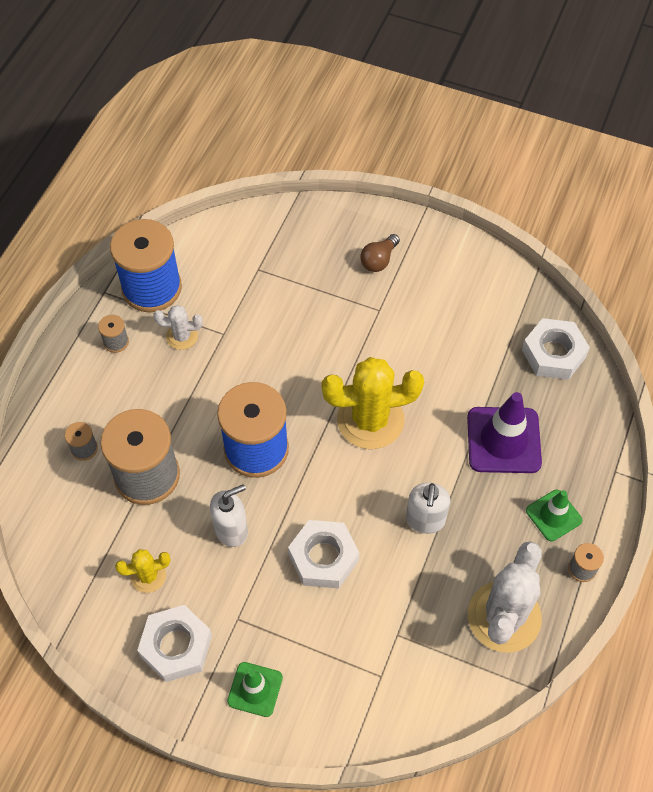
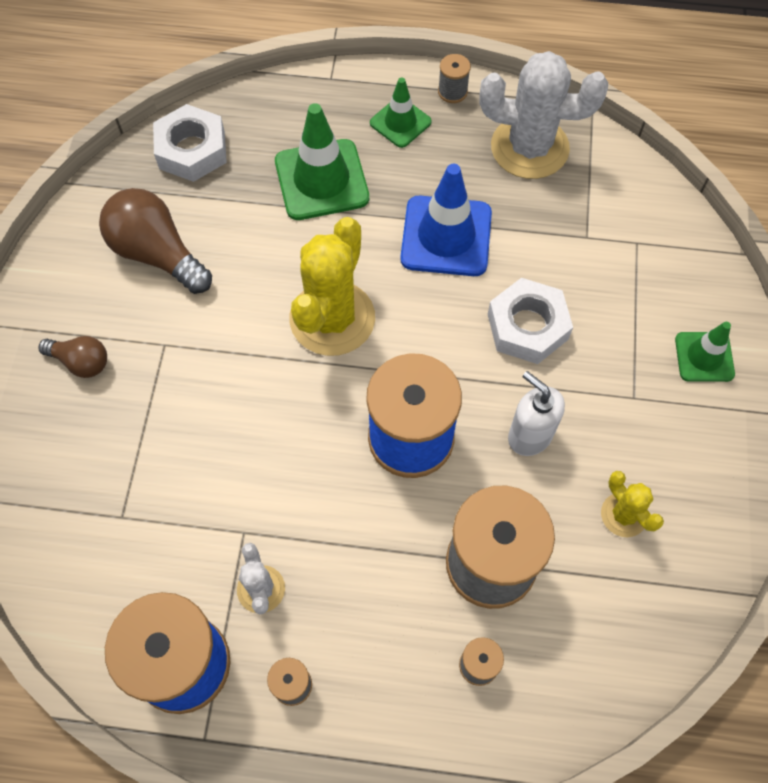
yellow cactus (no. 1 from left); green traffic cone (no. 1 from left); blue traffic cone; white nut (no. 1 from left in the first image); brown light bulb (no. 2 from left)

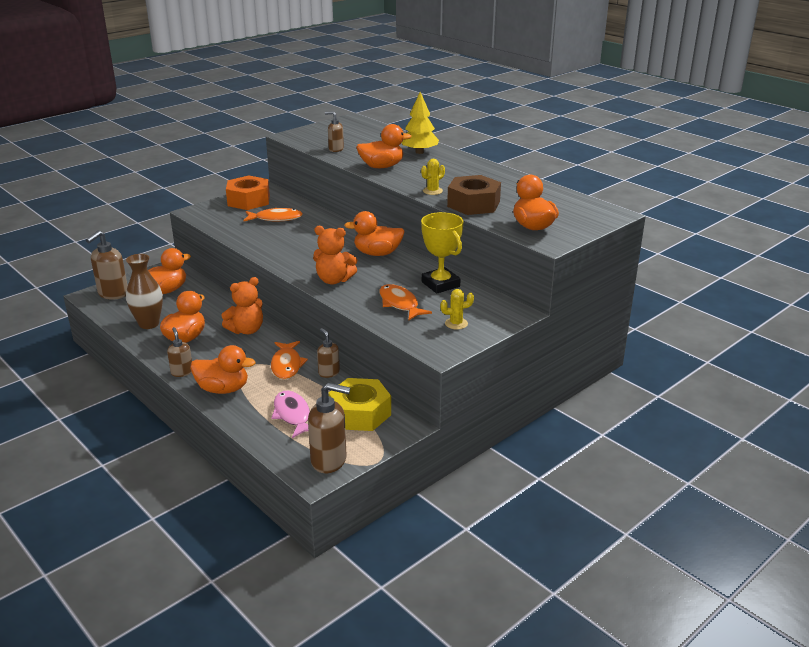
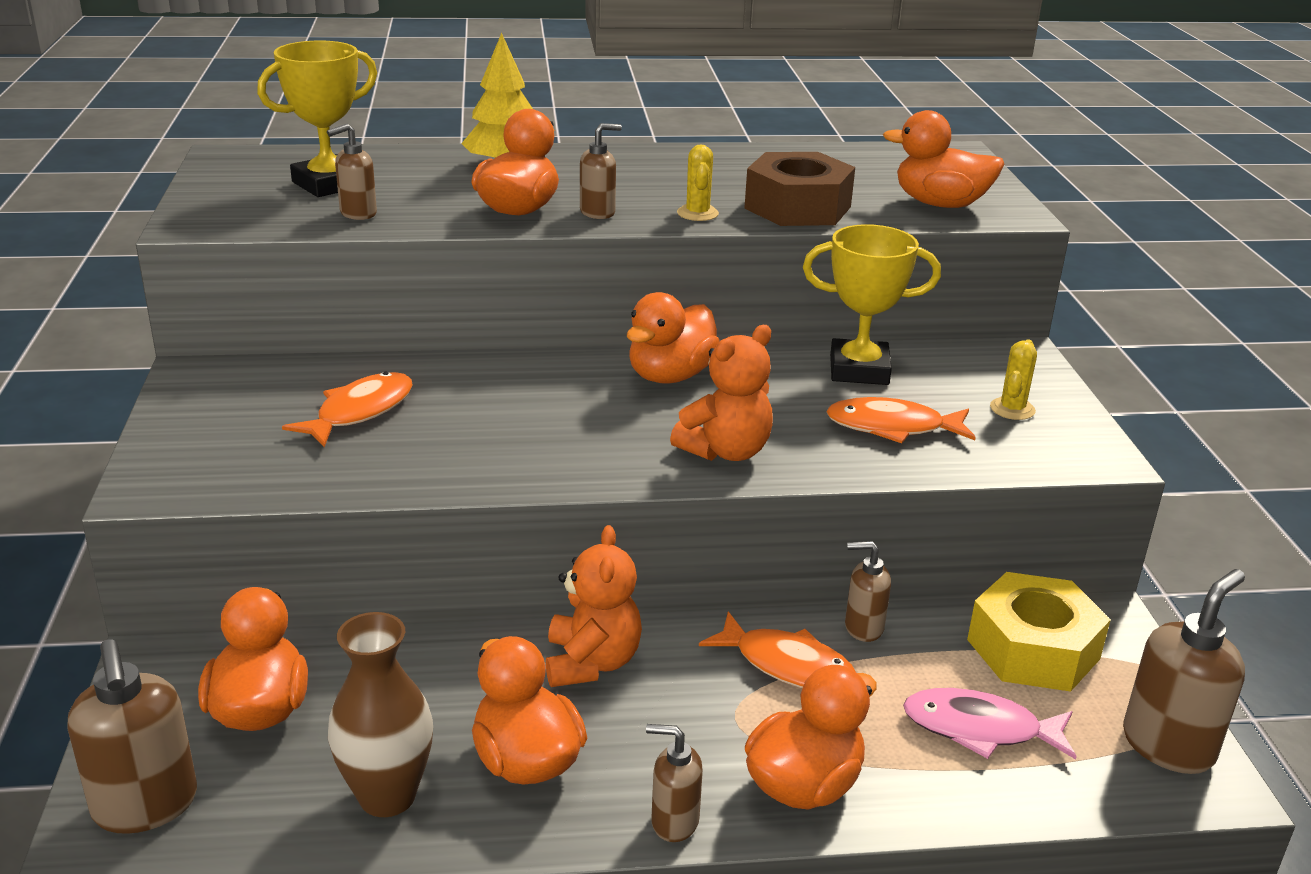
orange nut; yellow trophy (no. 1 from left); brown soap dispenser (no. 3 from left)

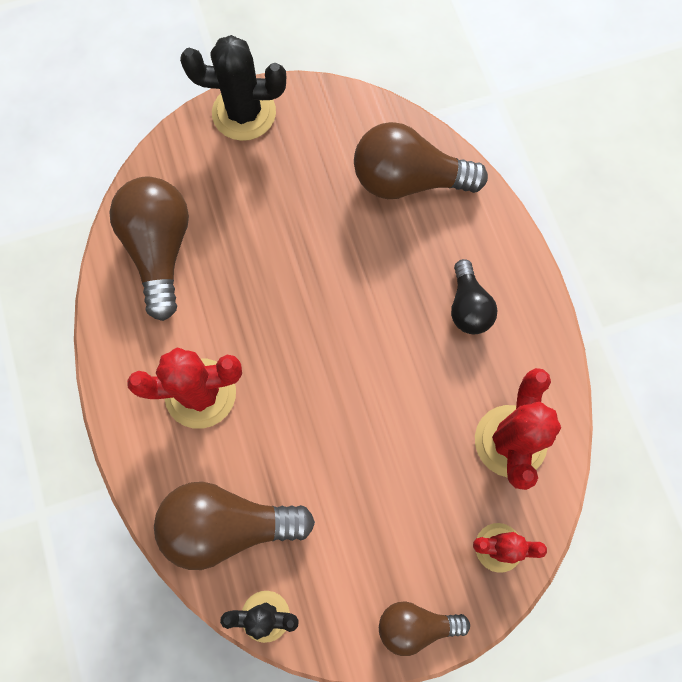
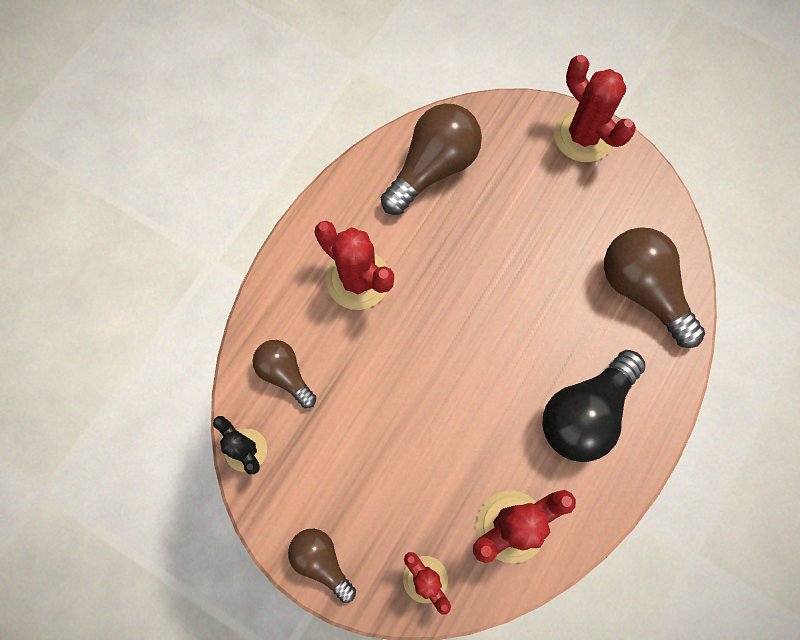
red cactus (no. 4 from left); black light bulb; brown light bulb (no. 1 from left)

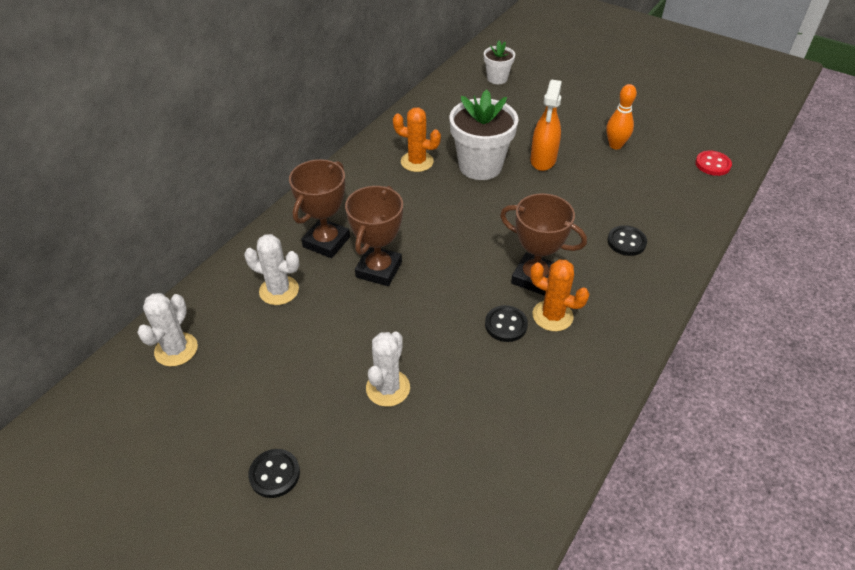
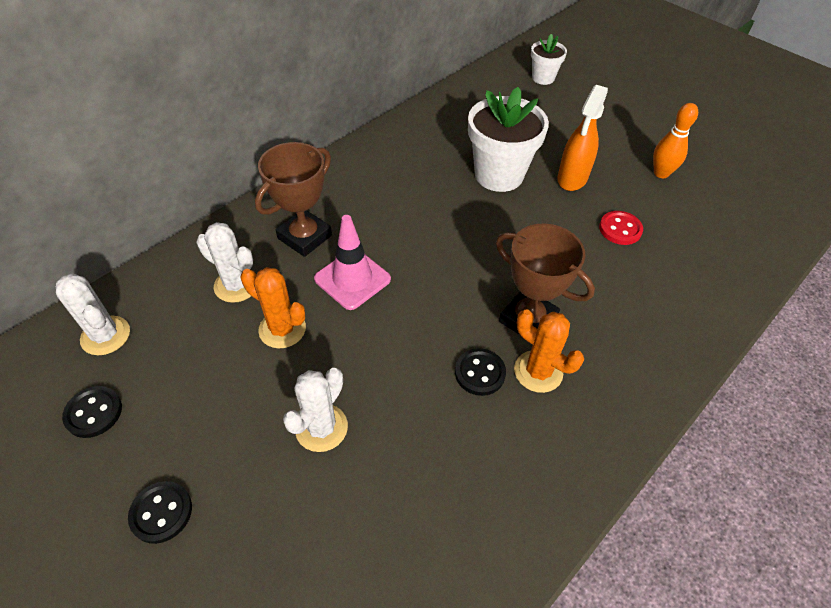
orange cactus (no. 1 from left); red button; pink traffic cone; black button (no. 1 from left); white cactus (no. 1 from left)

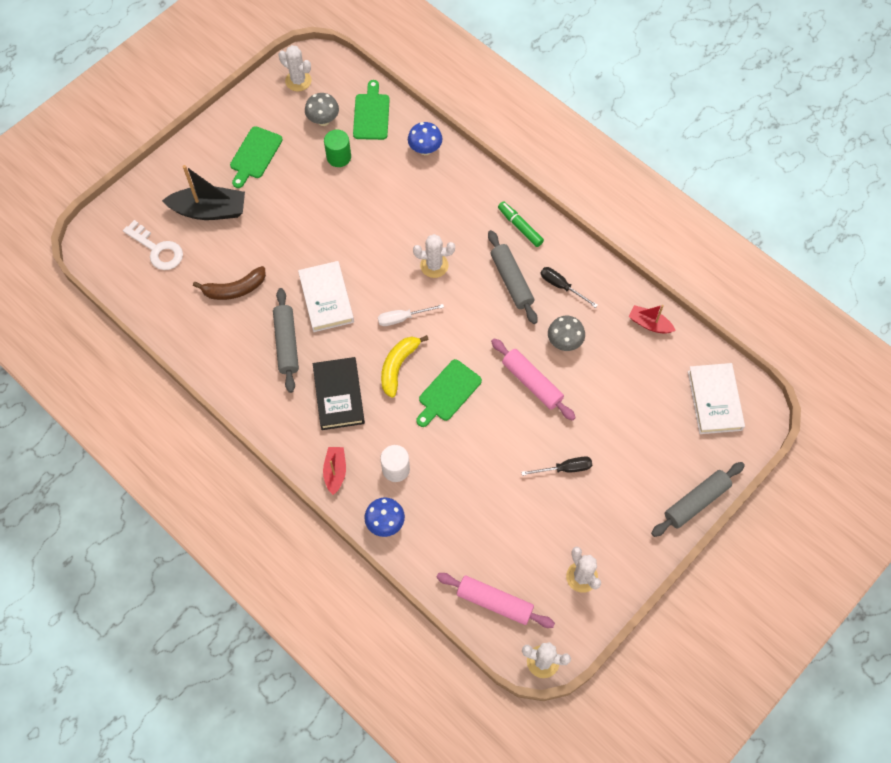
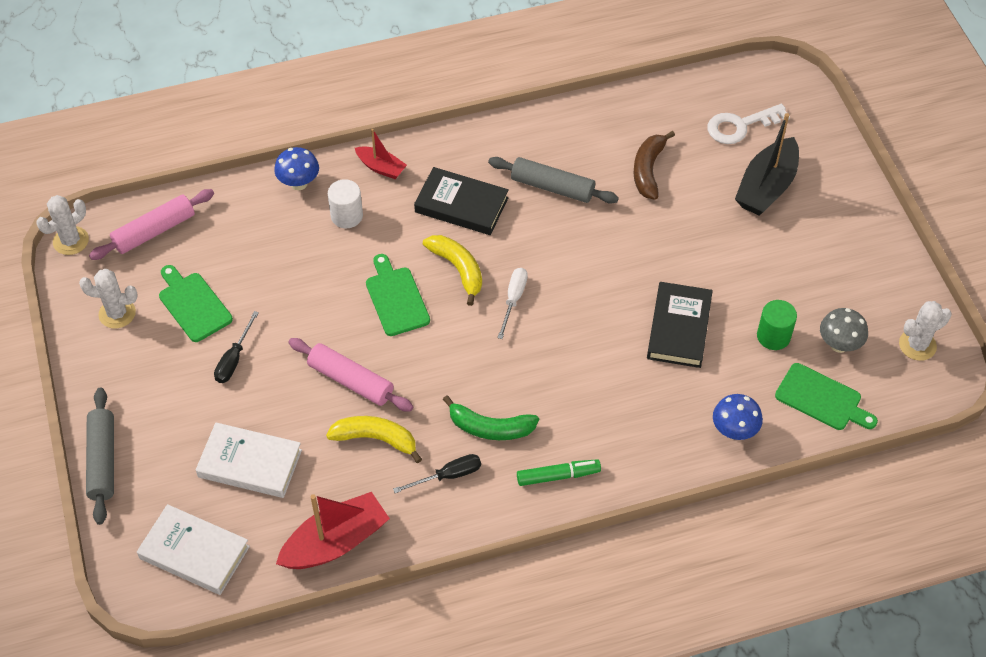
green cutting board (no. 1 from left); green banana; white cactus (no. 2 from left in the first image); white book (no. 2 from left); red boat (no. 1 from left); yellow banana (no. 1 from left); pink rolling pin (no. 2 from left); black book (no. 2 from left)

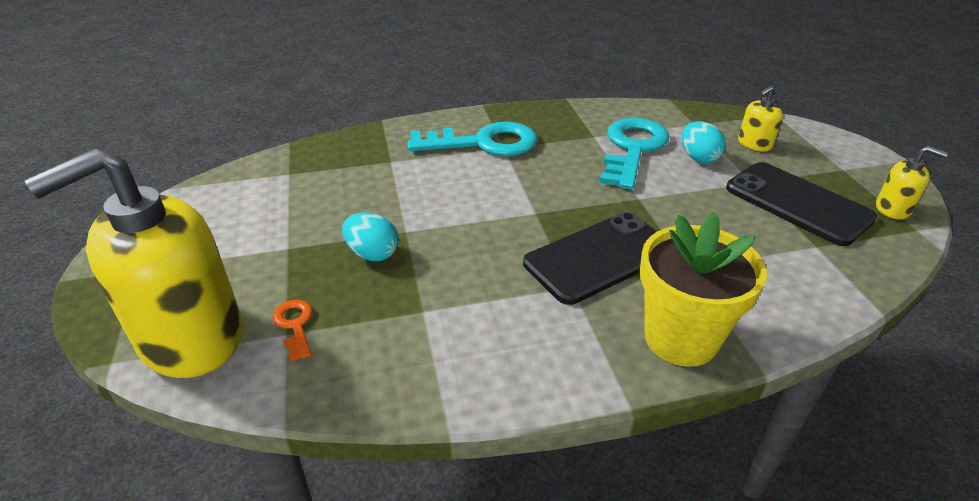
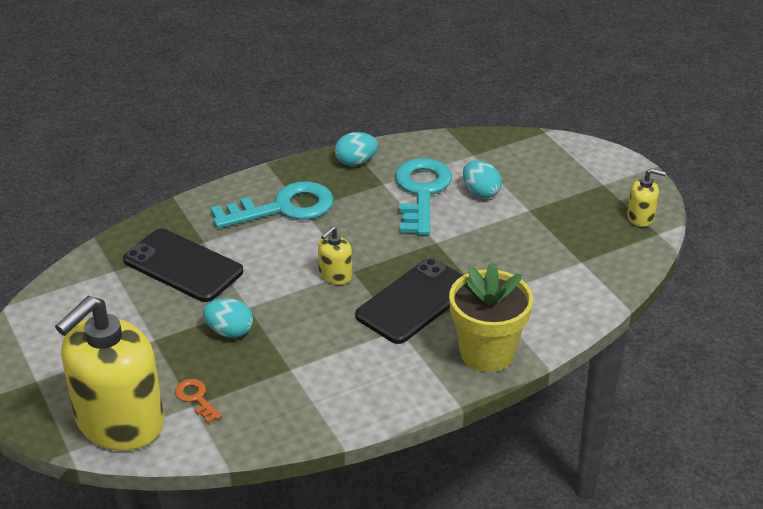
yellow soap dispenser (no. 2 from left); black phone (no. 1 from left); turquoise egg (no. 2 from left)

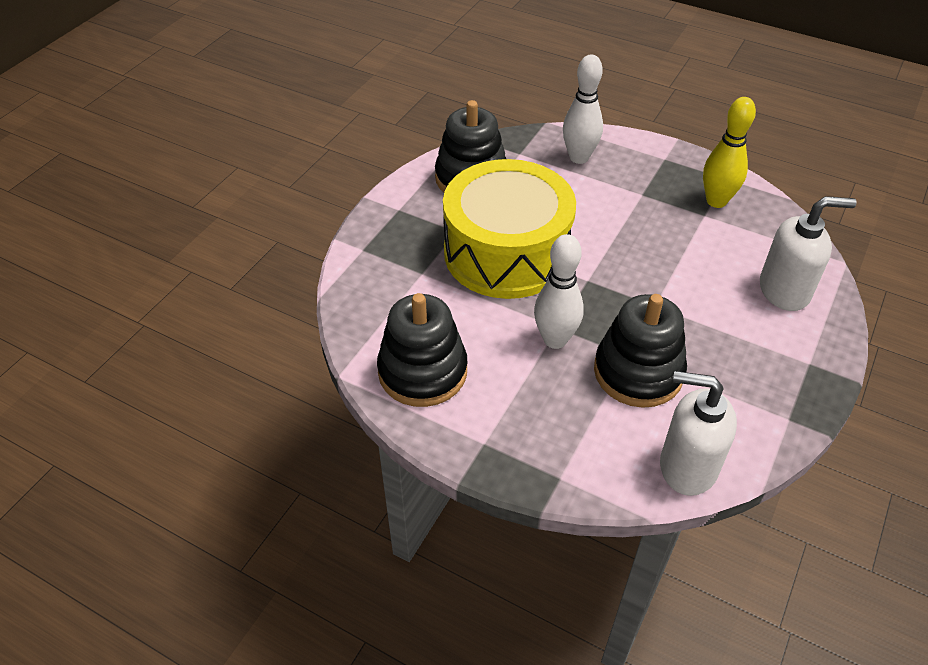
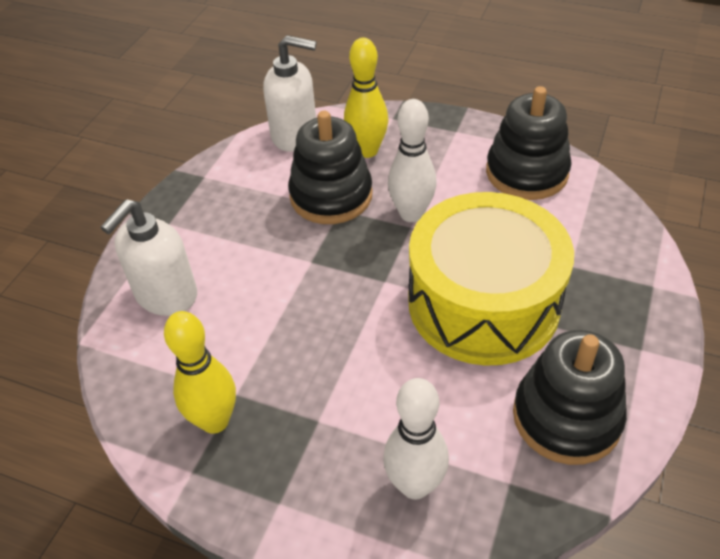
white soap dispenser (no. 1 from left); yellow bowling pin (no. 2 from left)

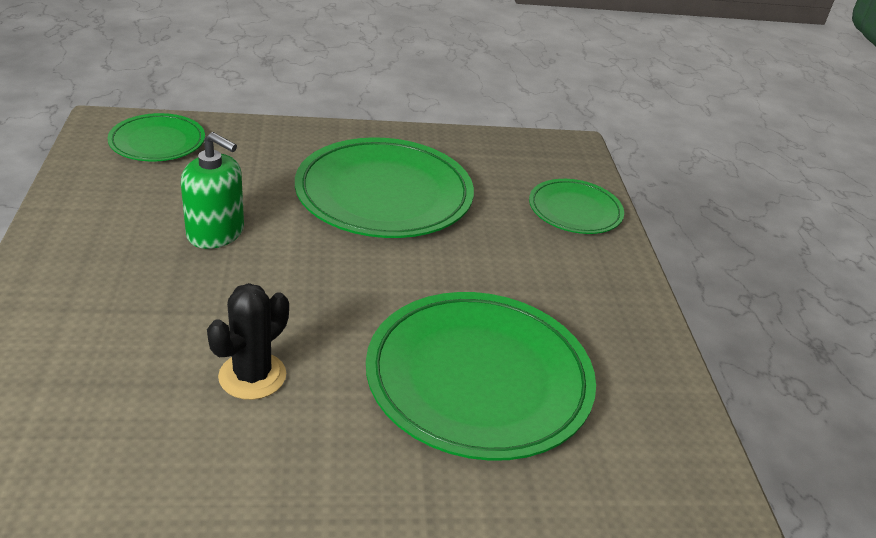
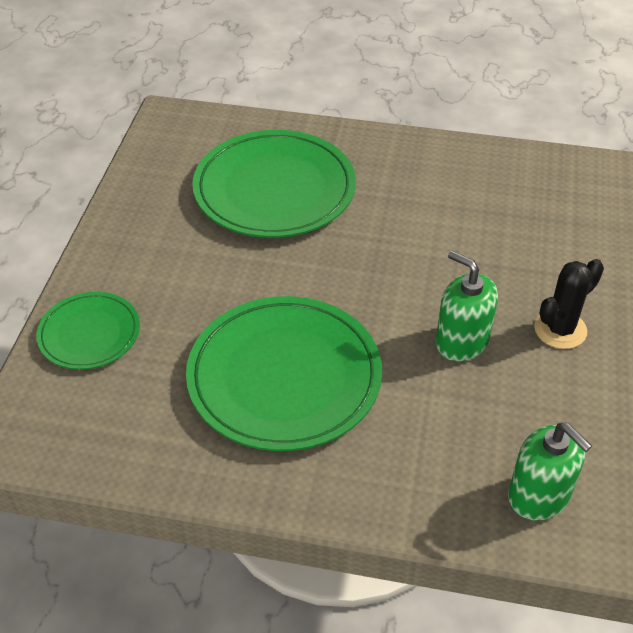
green soap dispenser (no. 2 from left); black cactus

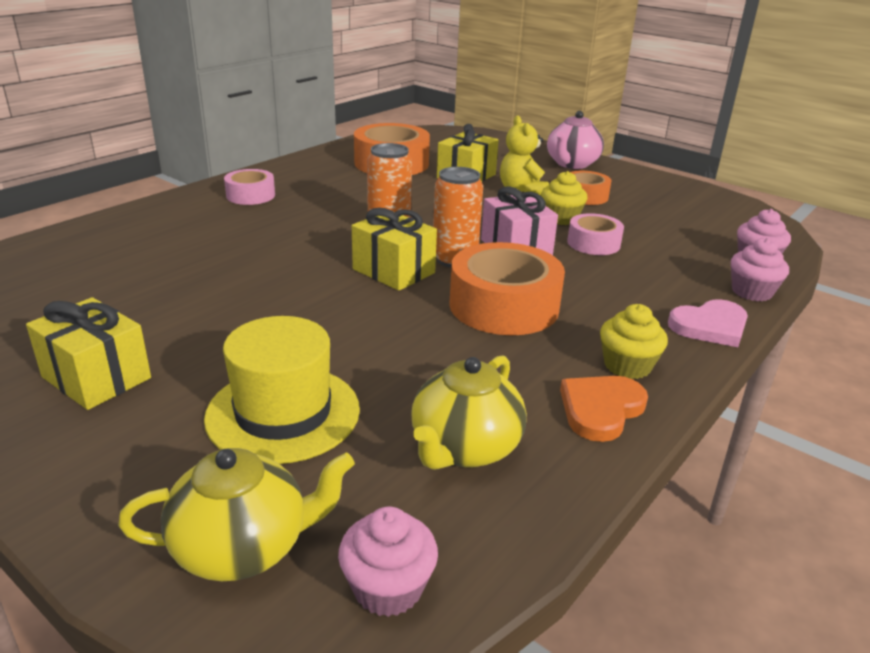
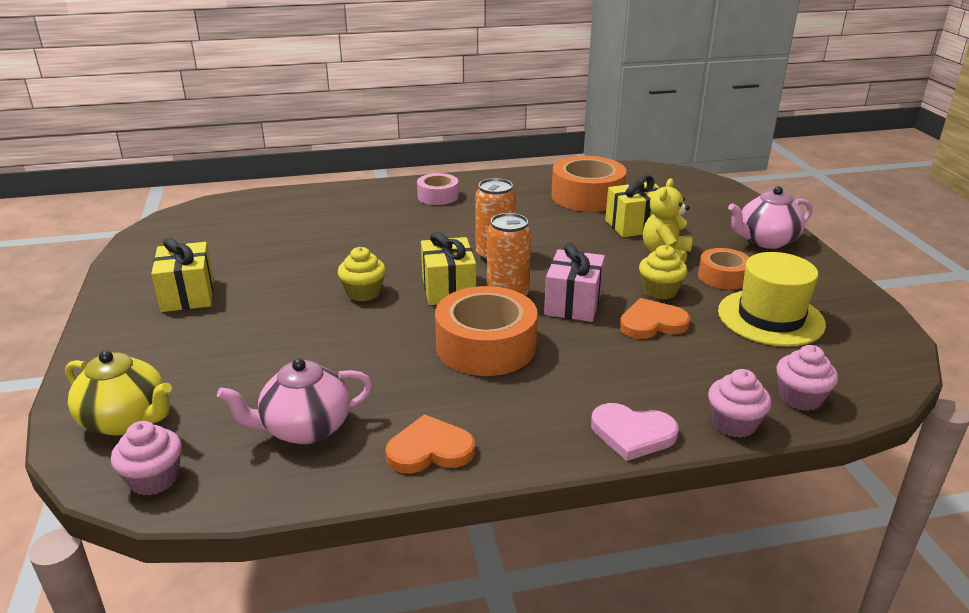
orange heart (no. 2 from left); yellow cupcake (no. 1 from left); yellow hat; pink teapot (no. 1 from left)

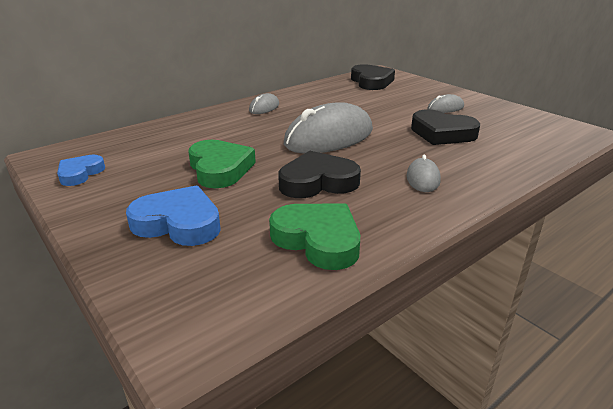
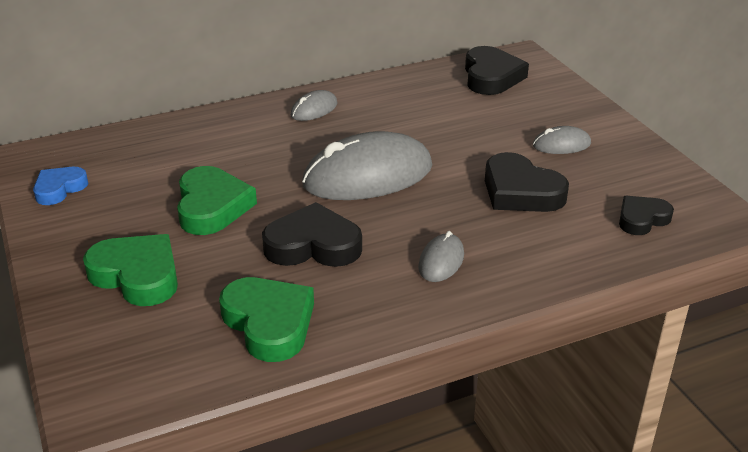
green heart (no. 1 from left); black heart (no. 4 from left)

